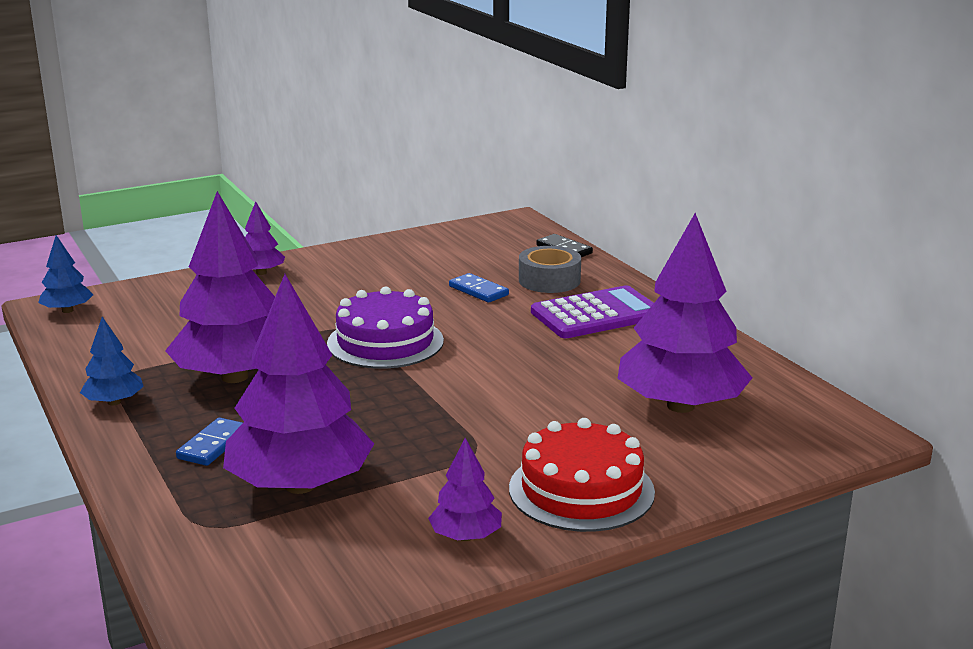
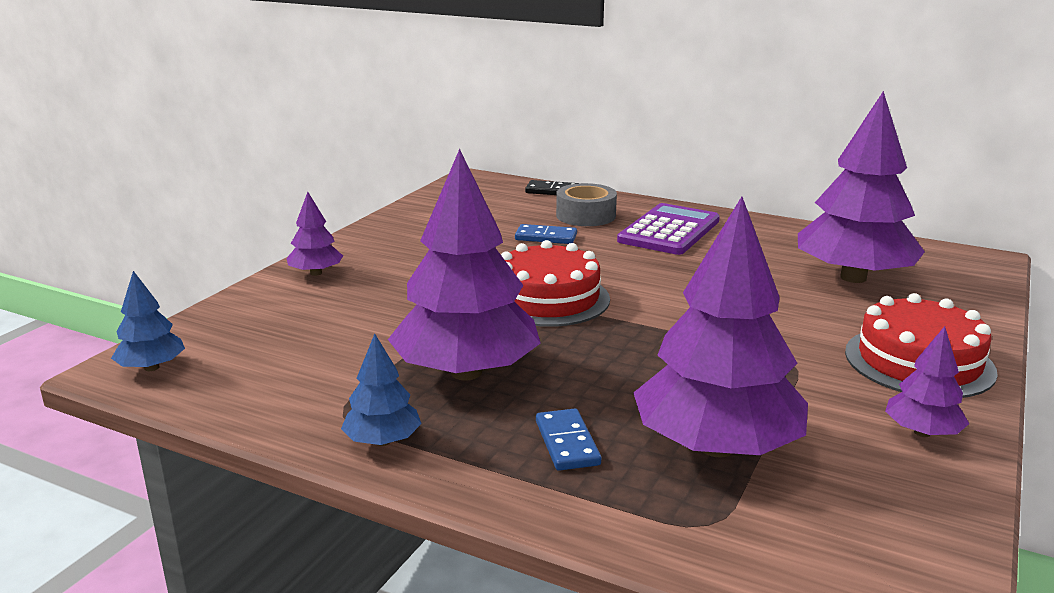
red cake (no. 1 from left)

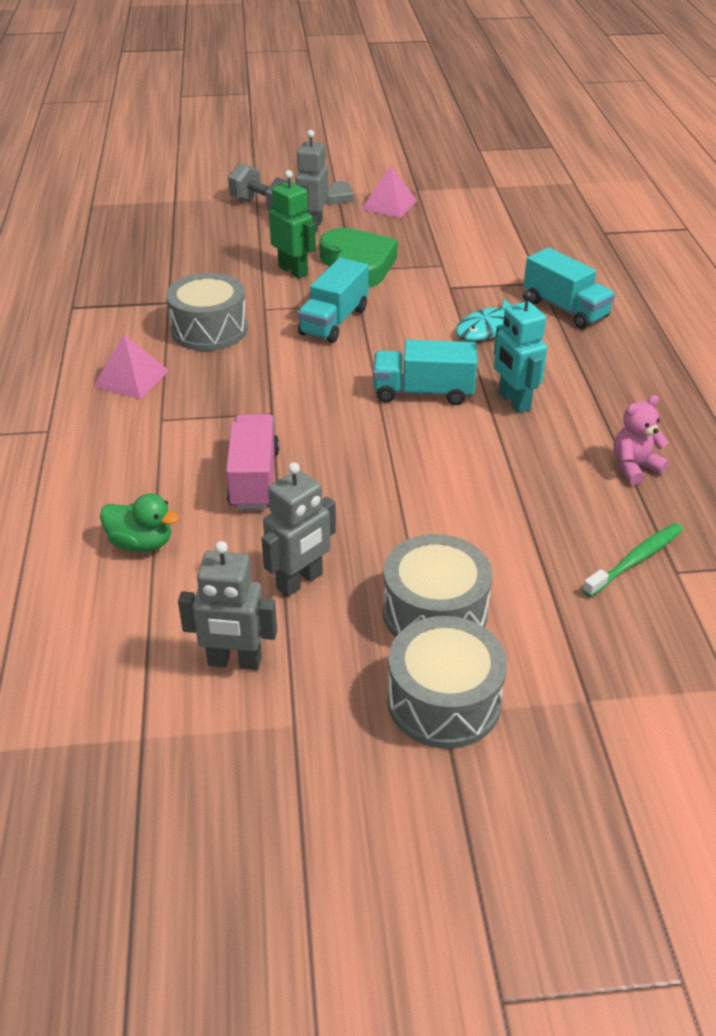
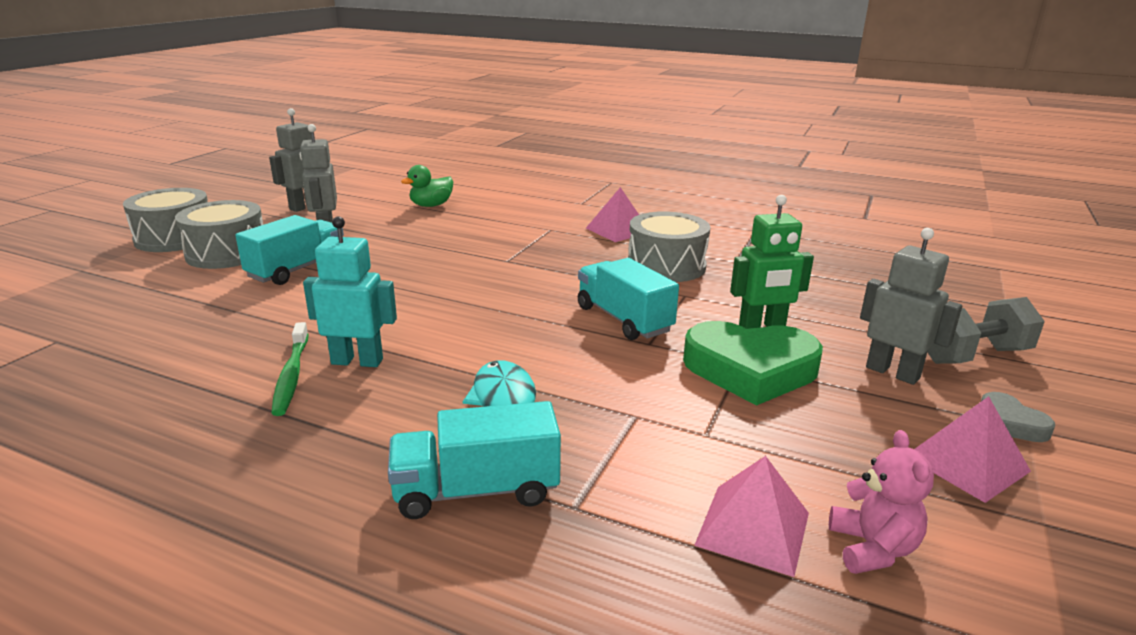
turquoise truck (no. 1 from left); pink teddy bear; pink truck; green toothbrush; pink pyramid (no. 2 from left)

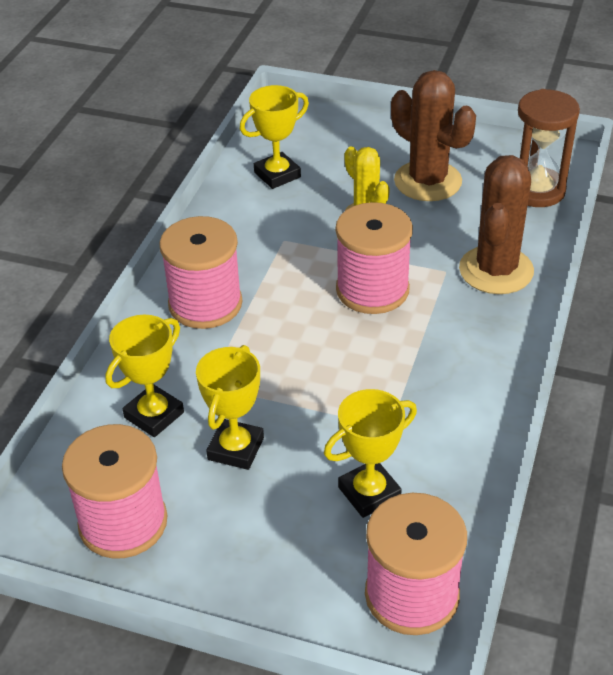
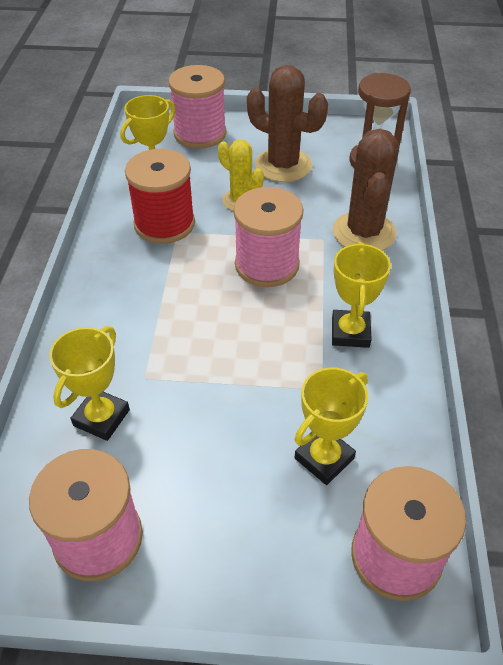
pink spool (no. 2 from left); yellow trophy (no. 4 from left); red spool

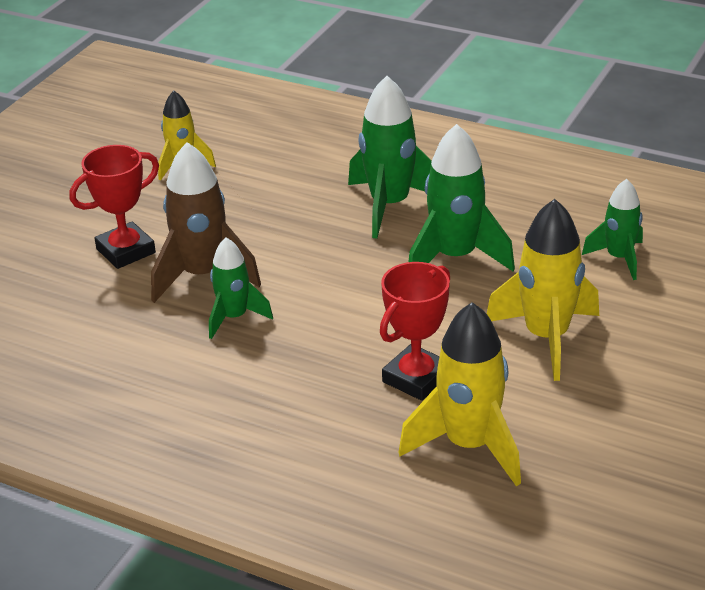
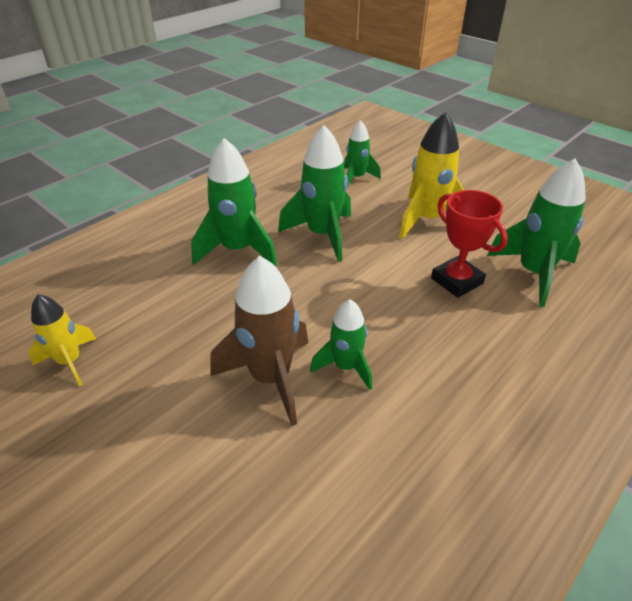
red trophy (no. 1 from left in the first image); green rocket (no. 5 from left)

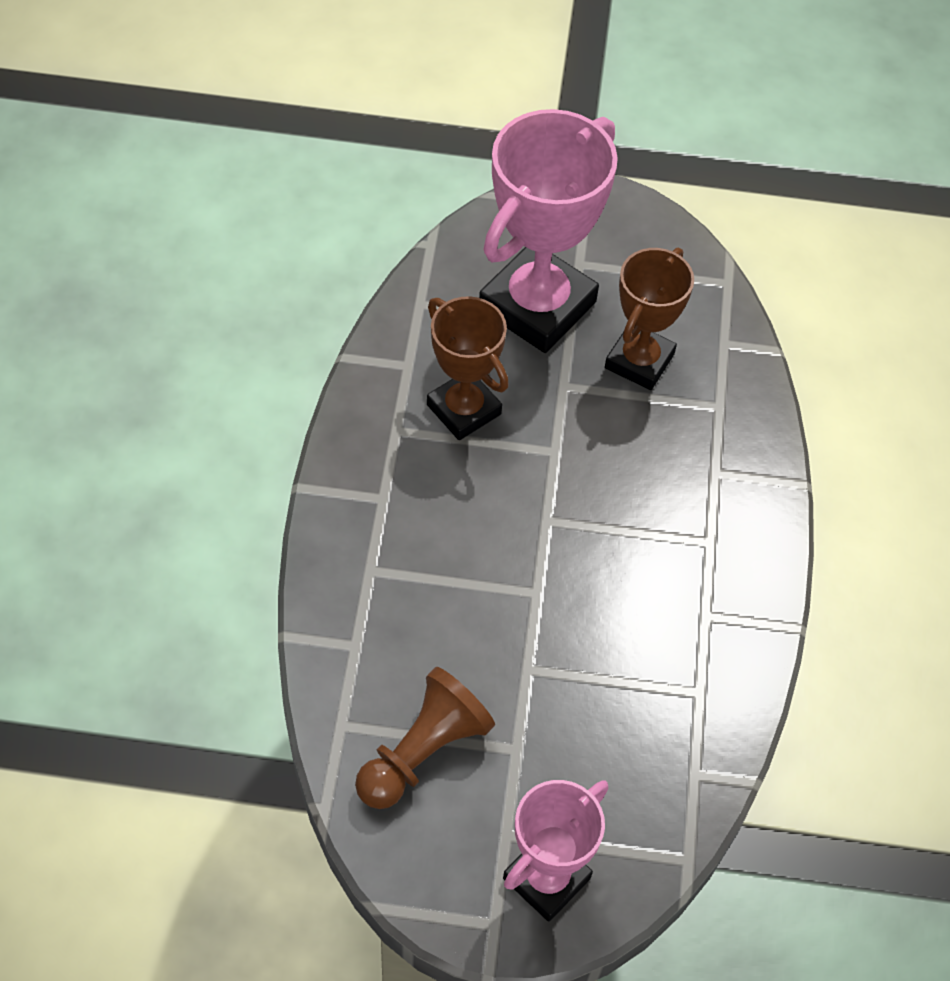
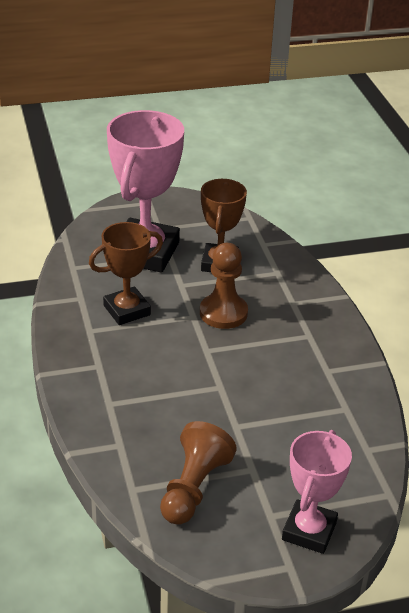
brown trophy (no. 1 from left); brown pawn (no. 2 from left)

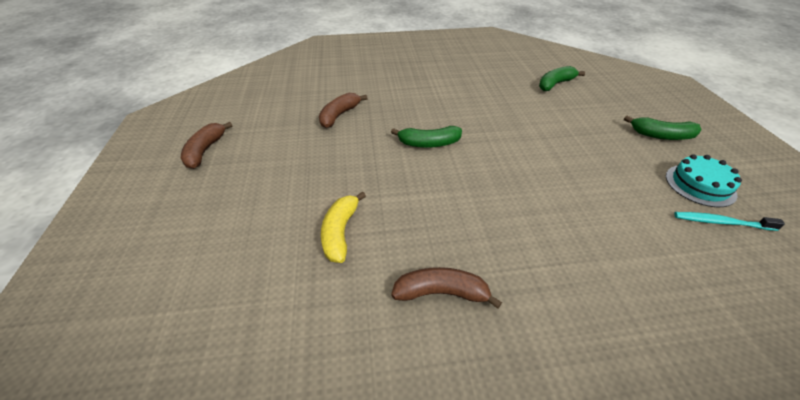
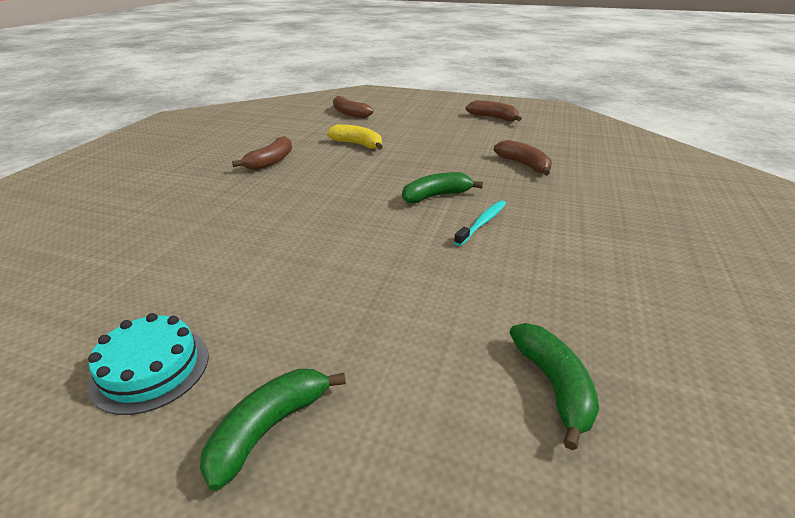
green banana (no. 2 from left); turquoise toothbrush; brown banana (no. 2 from left)

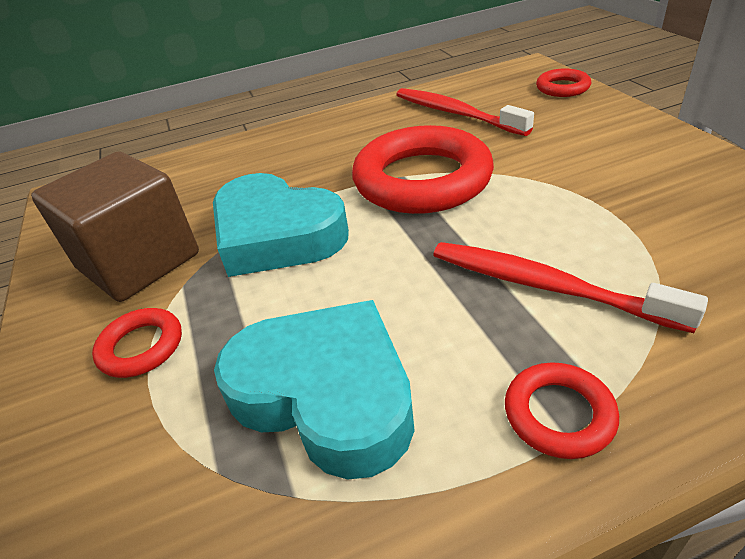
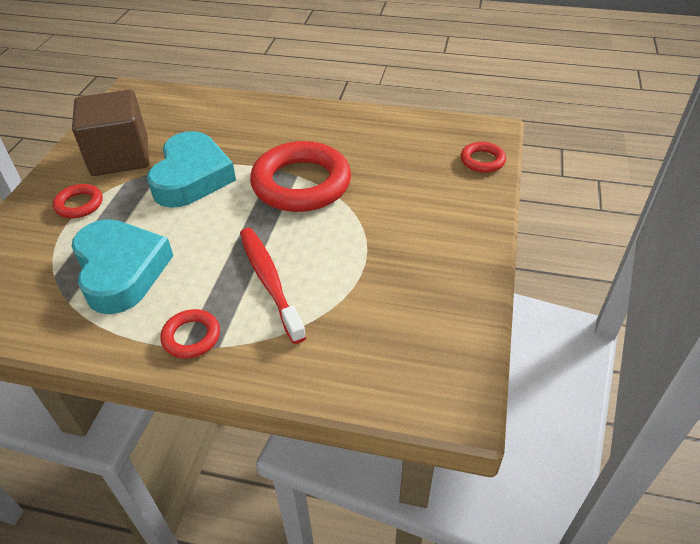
red toothbrush (no. 1 from left in the first image); turquoise heart (no. 2 from left)

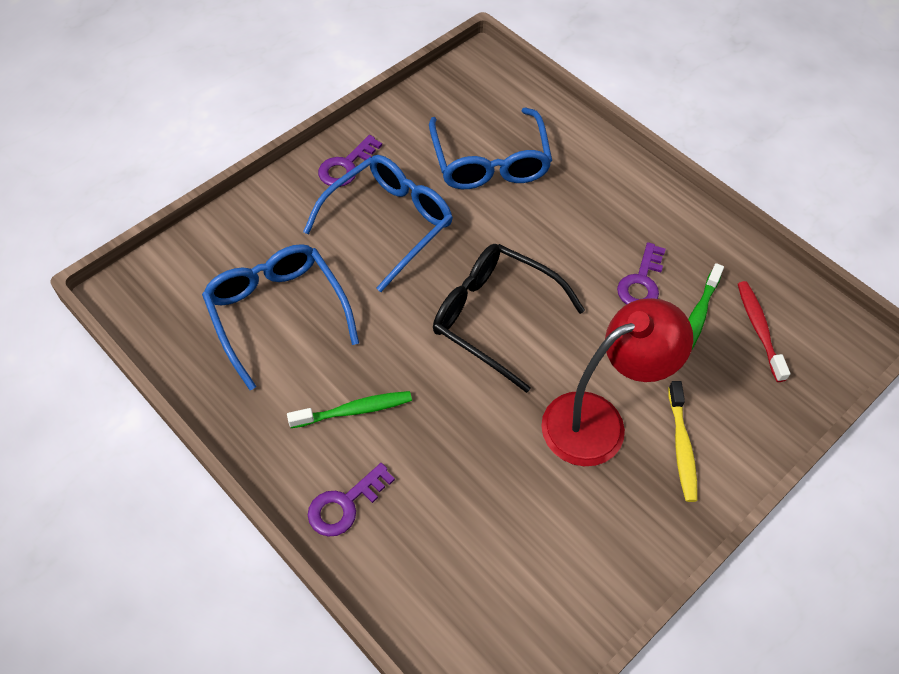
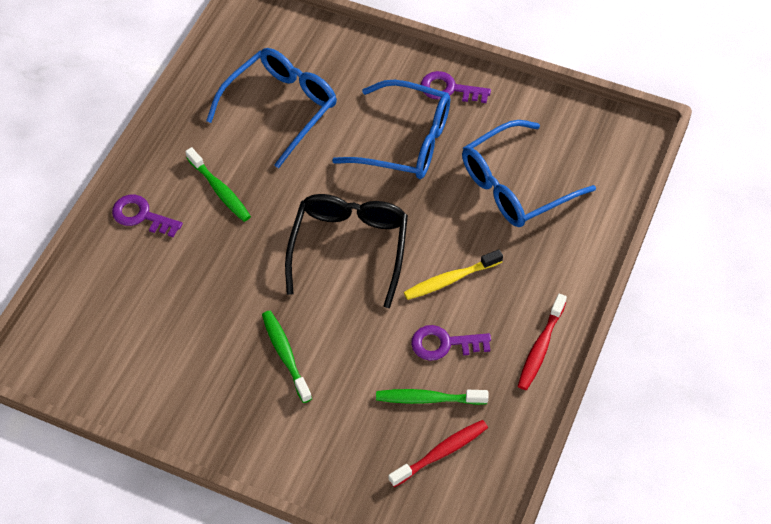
green toothbrush (no. 2 from left); yellow toothbrush; red toothbrush (no. 2 from left)

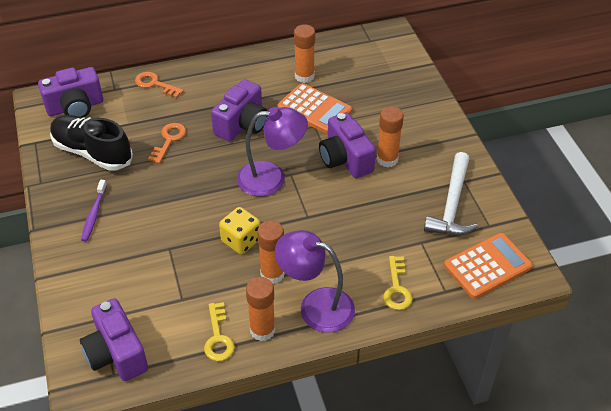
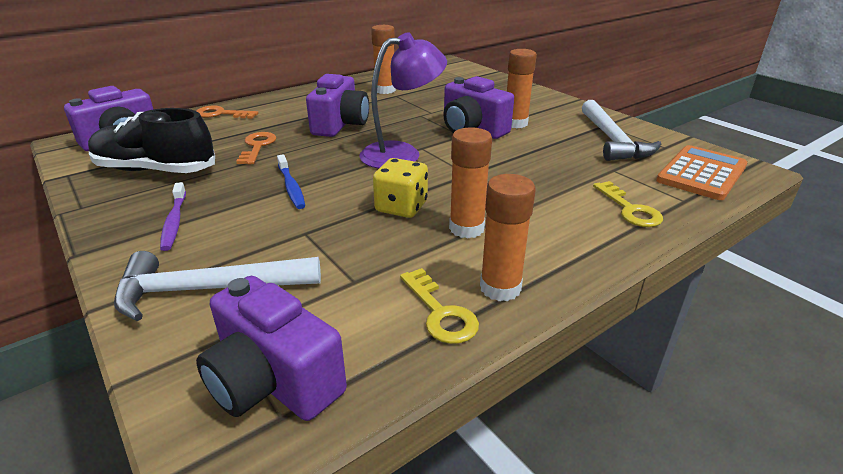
orange calculator (no. 1 from left in the first image); purple lamp (no. 2 from left in the first image); blue toothbrush; white hammer (no. 1 from left)

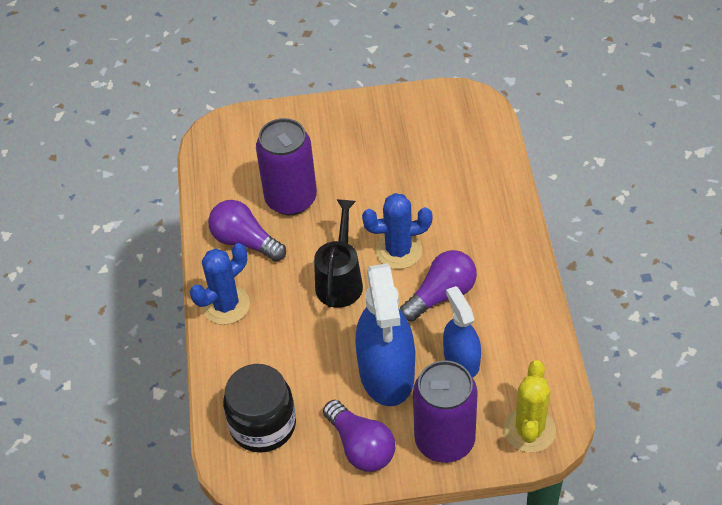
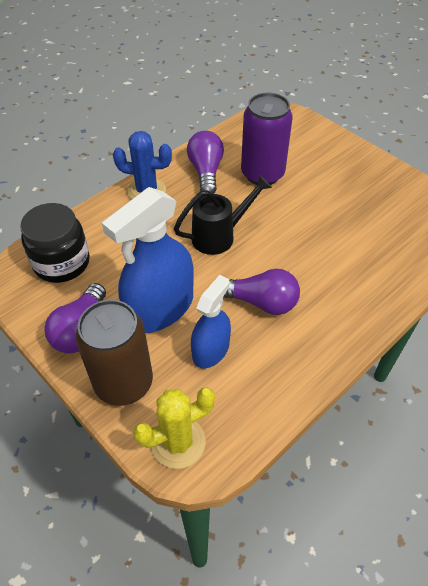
blue cactus (no. 2 from left in the first image); brown can

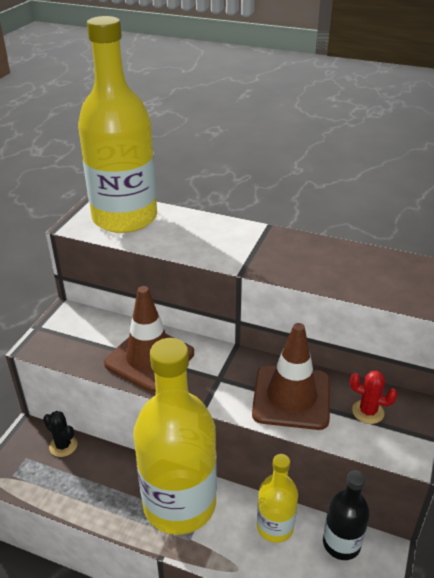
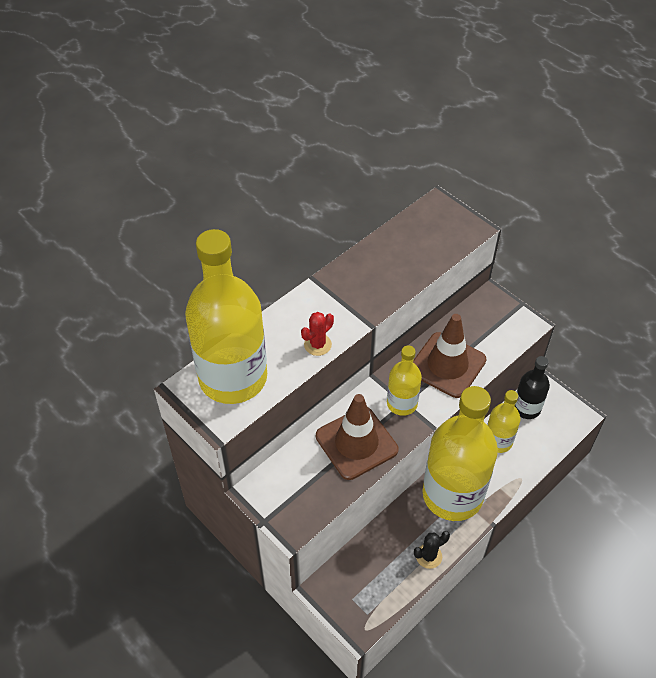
red cactus; black cactus; yellow bottle (no. 2 from left)

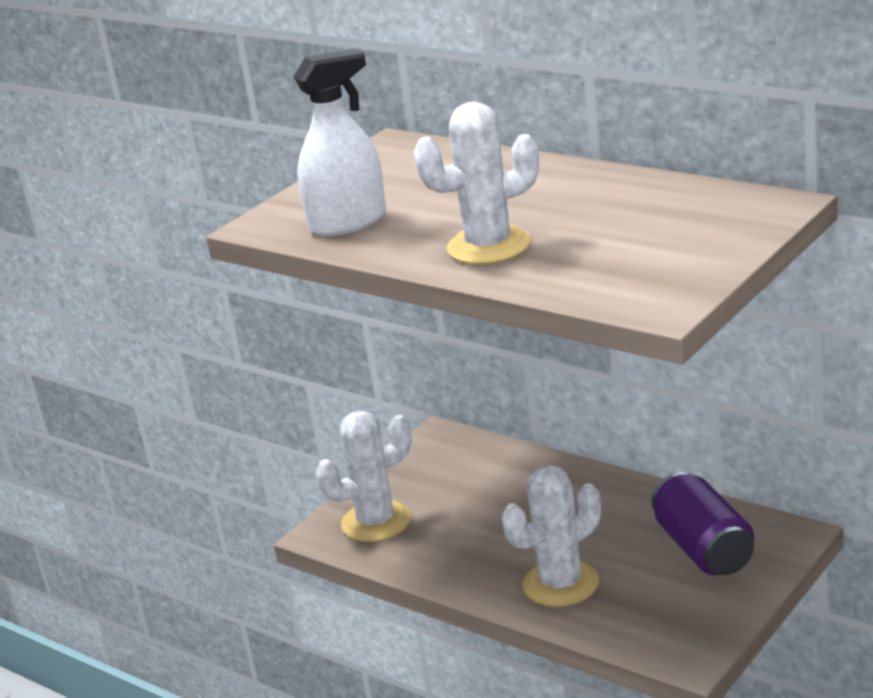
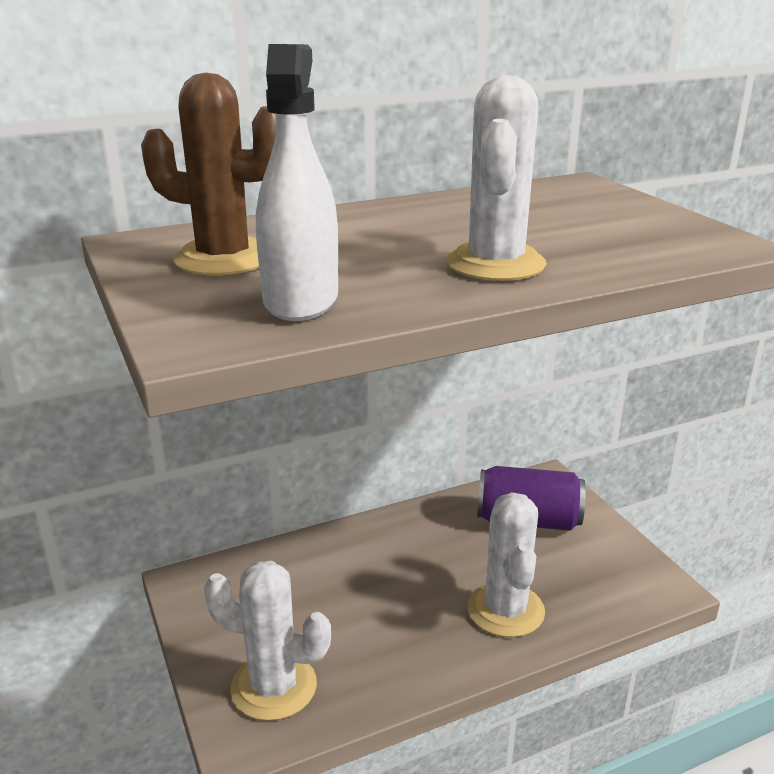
white cactus (no. 1 from left); brown cactus

